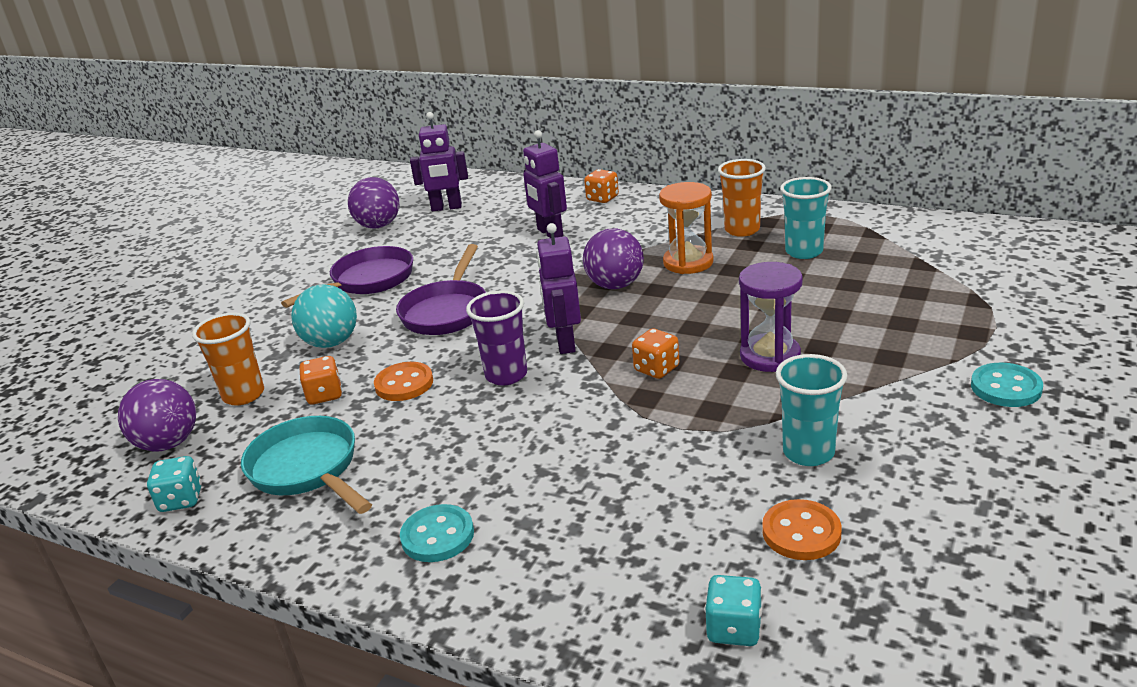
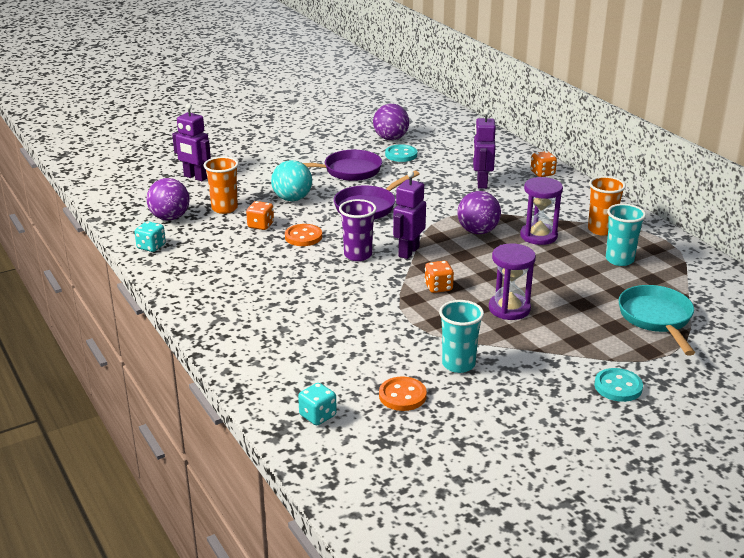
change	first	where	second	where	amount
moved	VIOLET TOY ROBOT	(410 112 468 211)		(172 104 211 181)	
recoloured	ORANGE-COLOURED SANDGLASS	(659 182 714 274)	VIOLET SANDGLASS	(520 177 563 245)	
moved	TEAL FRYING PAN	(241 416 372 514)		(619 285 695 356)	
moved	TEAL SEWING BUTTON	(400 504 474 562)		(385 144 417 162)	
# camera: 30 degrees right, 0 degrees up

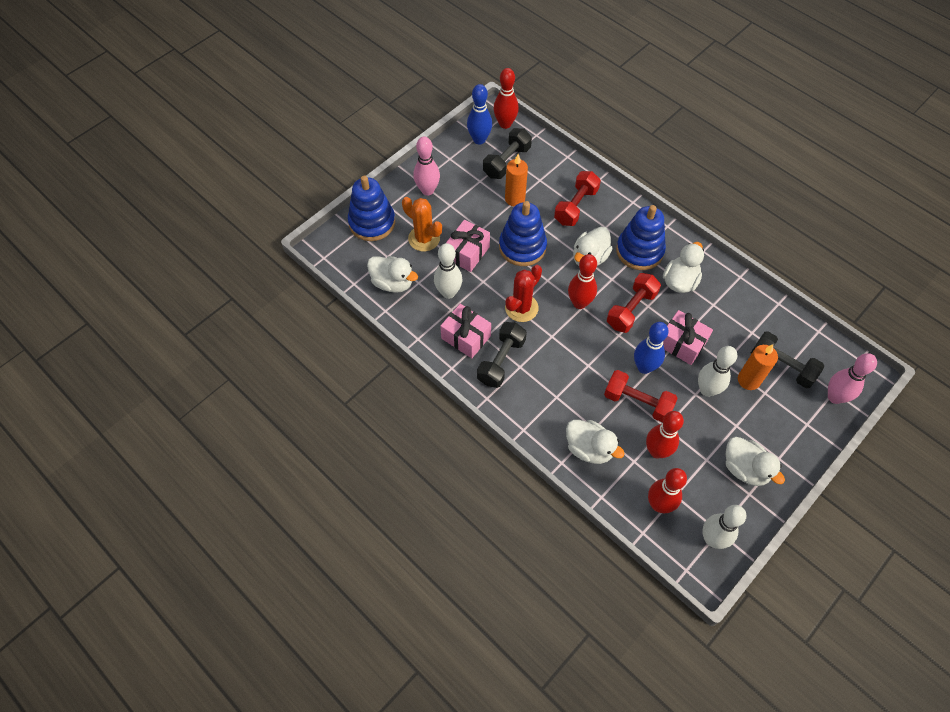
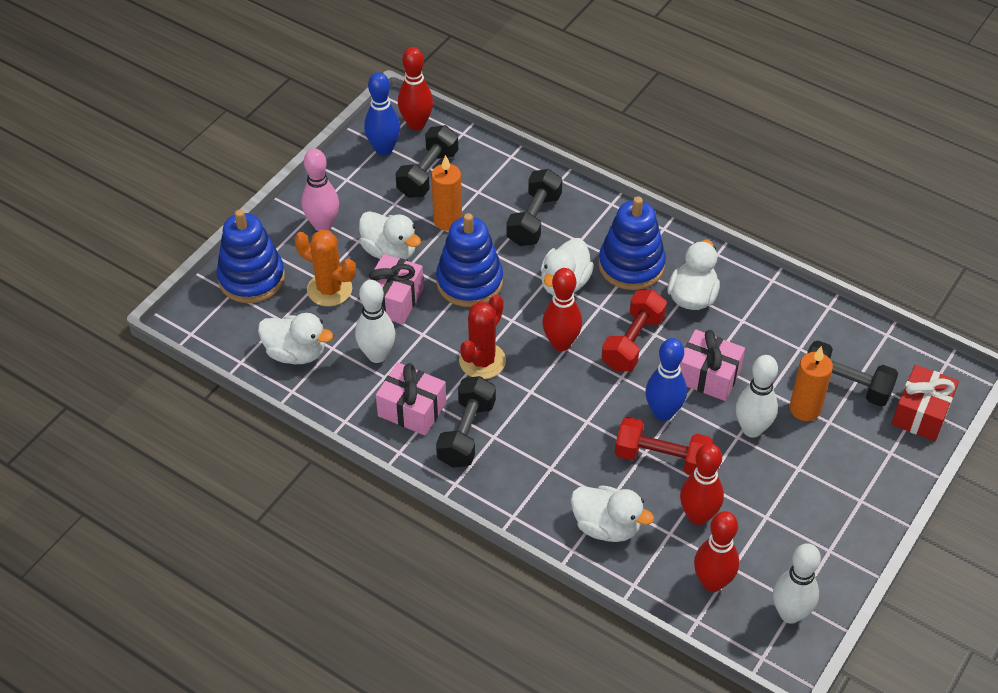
change	first	where	second	where	amount
recoloured	CRIMSON FREE WEIGHT	(554 171 601 226)	EBONY FREE WEIGHT	(506 169 562 246)	
replaced	PINK SKITTLE	(828 353 877 404)	CRIMSON PRESENT	(891 365 959 441)	
moved	WHITE TOY DUCK	(726 437 785 486)		(359 211 421 260)	
# camera: 10 degrees left, 10 degrees down

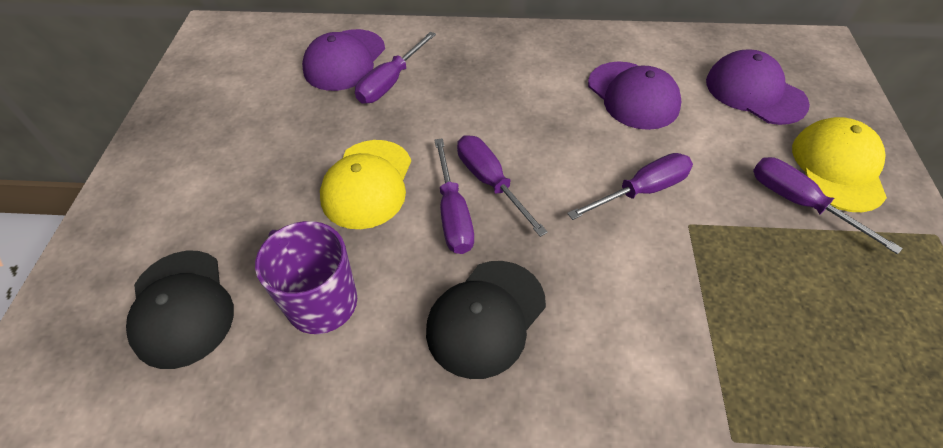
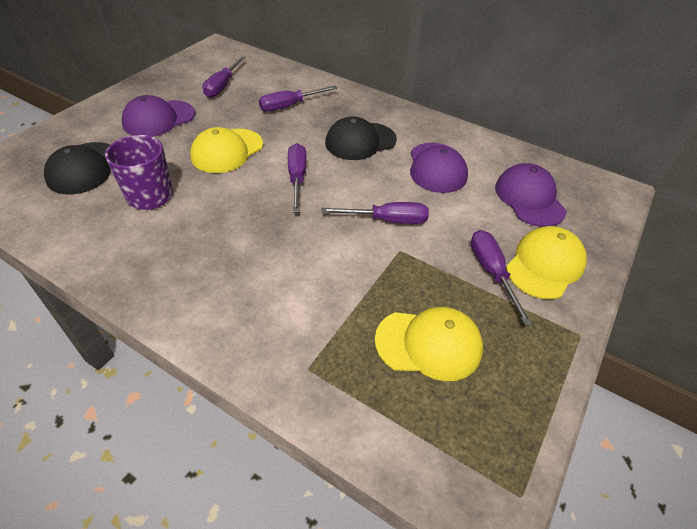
change	first	where	second	where	amount
moved	VIOLET BASEBALL CAP	(302 29 385 91)		(122 95 195 137)	
moved	VIOLET SCREWDRIVER	(434 138 474 254)		(202 56 246 97)	
moved	EBONY BASEBALL CAP	(426 261 546 379)		(325 116 397 160)	
added			BRIGHT YELLOW BASEBALL CAP	(375 307 483 381)	
# camera: 25 degrees right, 5 degrees down

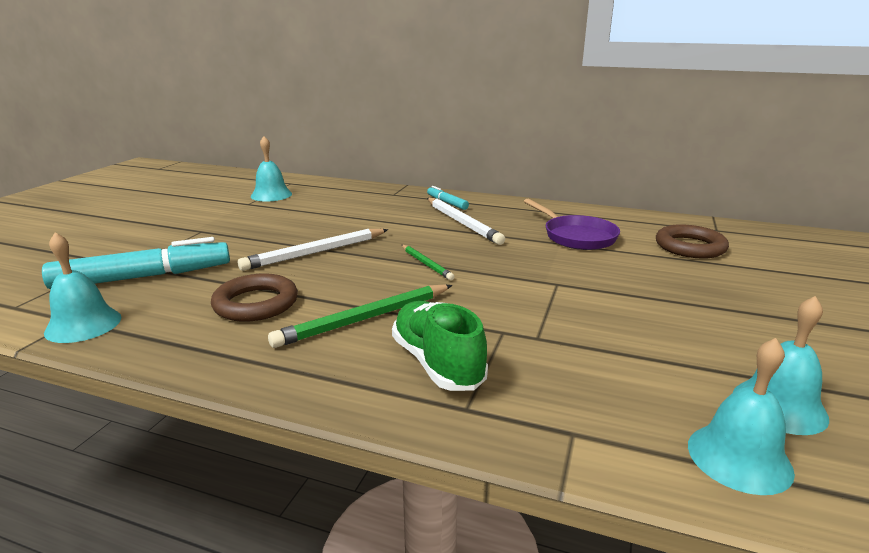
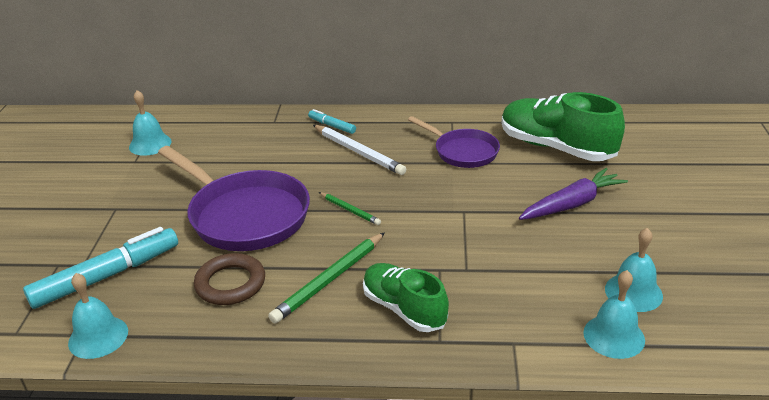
change	first	where	second	where	amount
replaced	DARK BROWN TORUS	(656 224 729 259)	LEAF-GREEN SNEAKER	(502 92 625 161)	
replaced	WHITE PENCIL	(238 229 388 271)	VIOLET FRYING PAN	(158 146 310 251)	
added			VIOLET TOY CARROT	(519 168 628 220)	
# camera: 15 degrees left, 10 degrees up

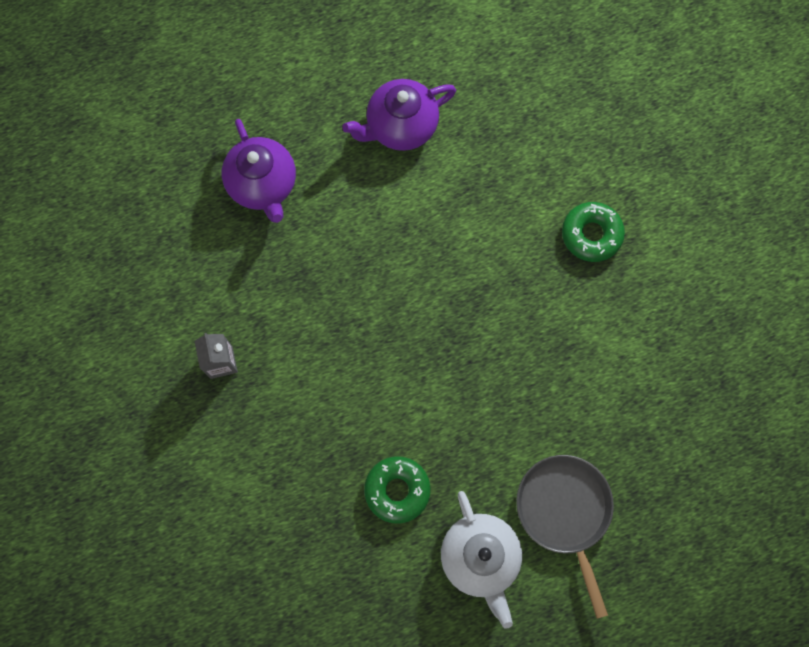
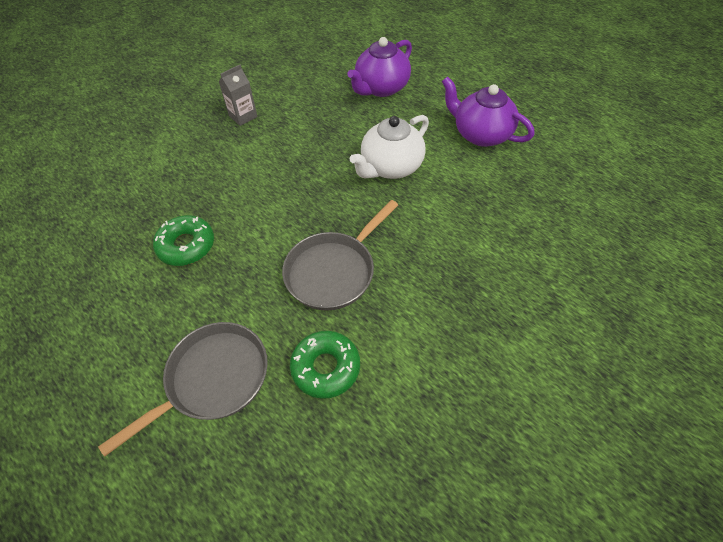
change	first	where	second	where	amount
moved	LEAF-GREEN GLAZED DONUT	(562 202 625 262)		(290 331 360 399)	
moved	WHITE TEA POT	(441 491 522 629)		(350 115 429 179)	
added			ASH-GREY FRYING PAN	(282 200 398 311)	
# camera: 65 degrees right, 20 degrees down

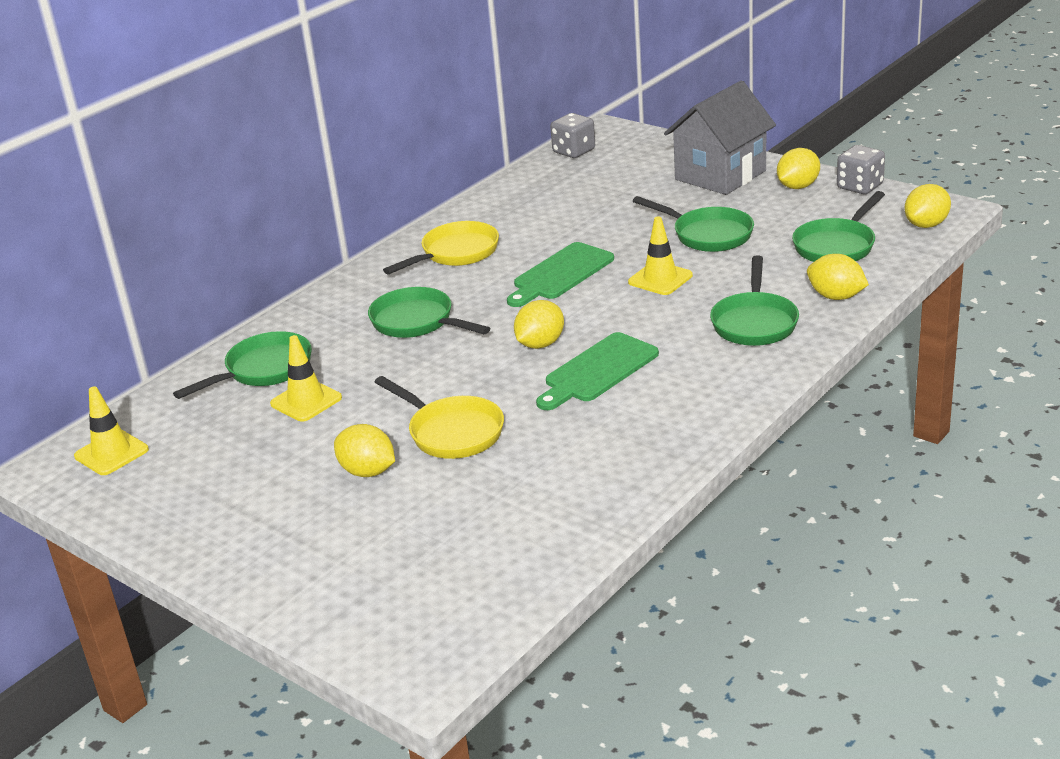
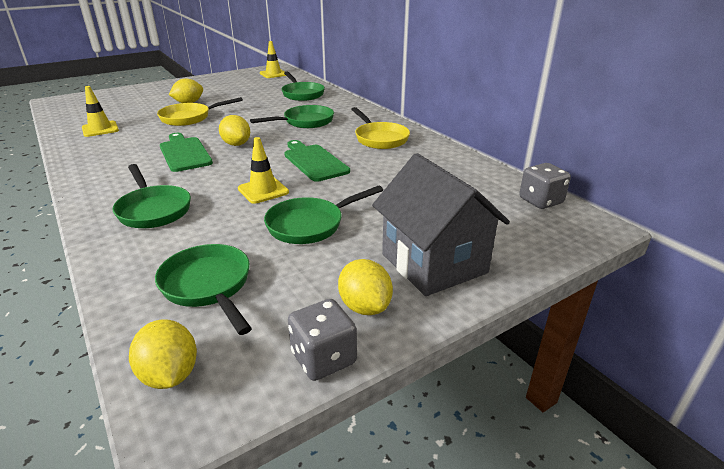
change	first	where	second	where	amount
removed	BRIGHT YELLOW TOY LEMON	(807 254 869 300)			
turned	LEAF-GREEN FRYING PAN	(710 255 799 346)		(112 164 191 228)	150 degrees counterclockwise
moved	BRIGHT YELLOW TRAFFIC CONE	(270 335 342 421)		(82 86 119 137)	
# camera: 105 degrees right, 0 degrees up

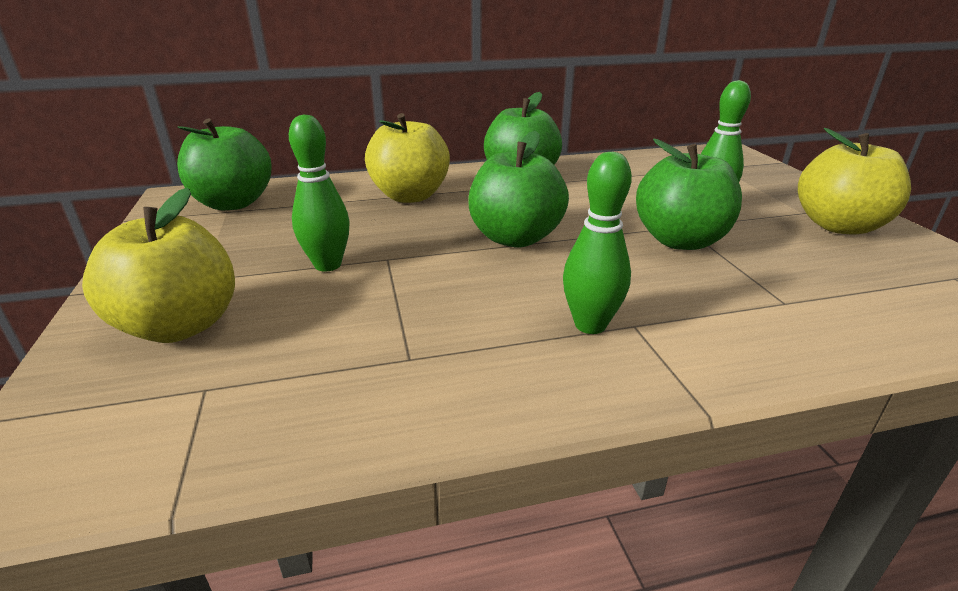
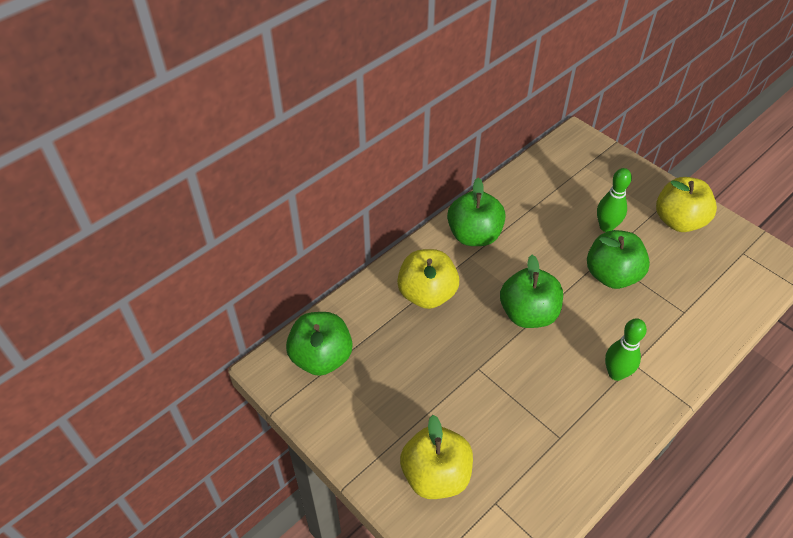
change	first	where	second	where	amount
removed	LEAF-GREEN SKITTLE	(289 114 350 272)			
# camera: 30 degrees left, 20 degrees up

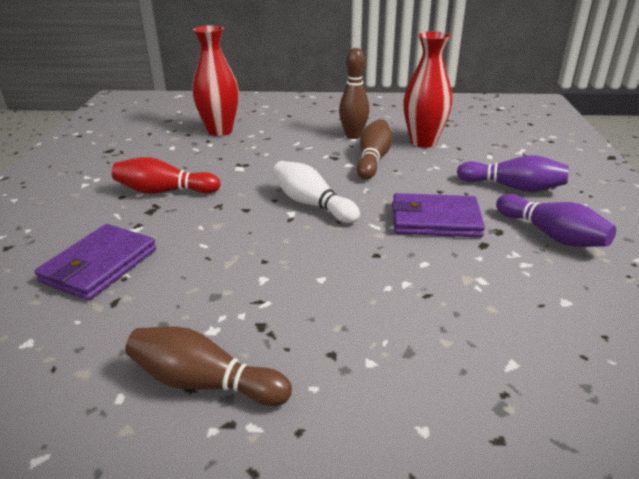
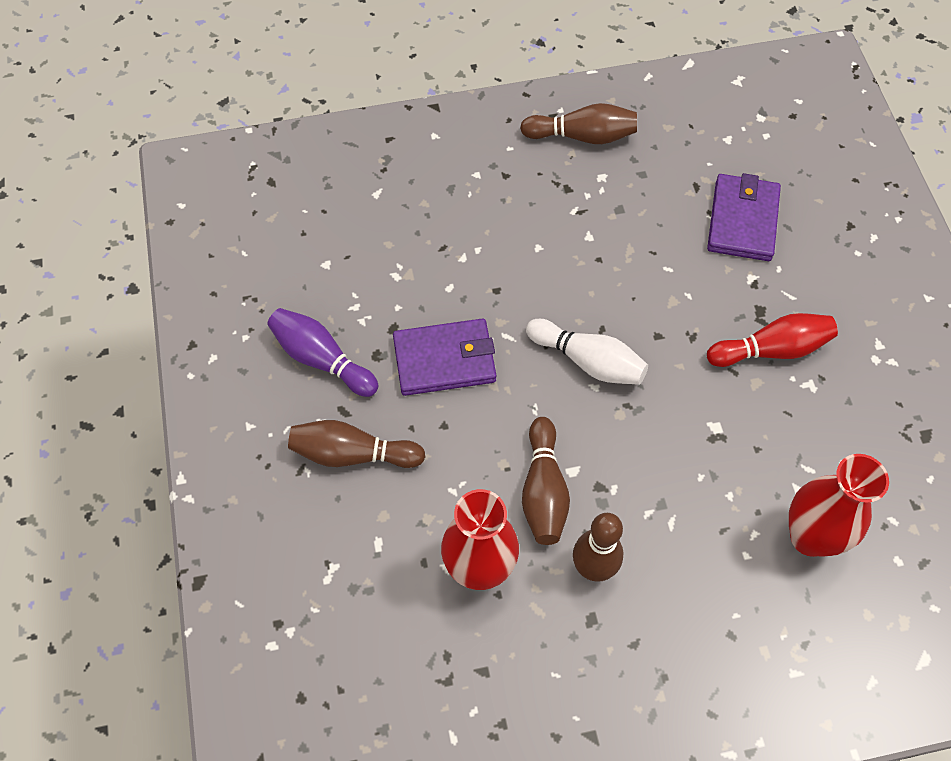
change	first	where	second	where	amount
recoloured	VIOLET SKITTLE	(457 155 569 192)	DARK BROWN SKITTLE	(288 420 425 468)	
# camera: 165 degrees right, 30 degrees up

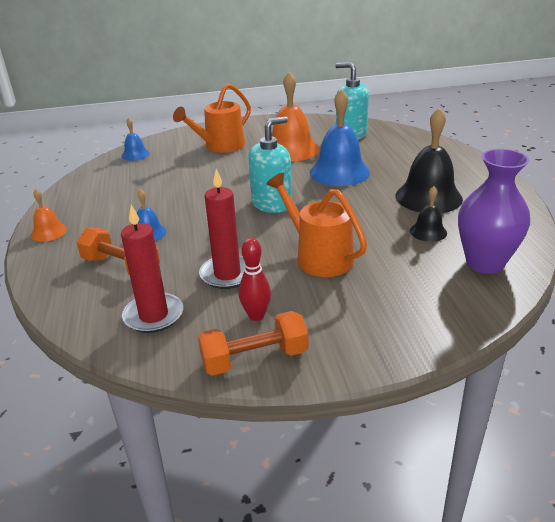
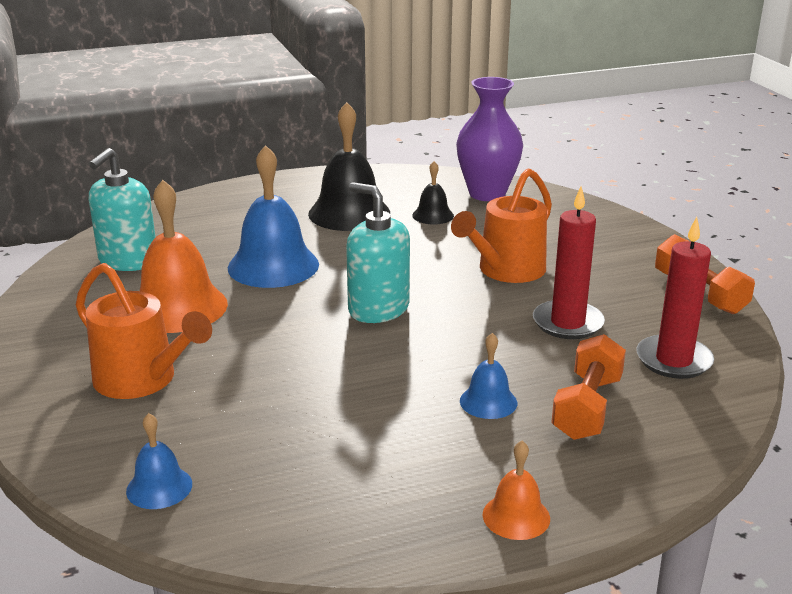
change	first	where	second	where	amount
removed	CRIMSON SKITTLE	(239 238 271 321)			
# camera: 100 degrees left, 5 degrees down

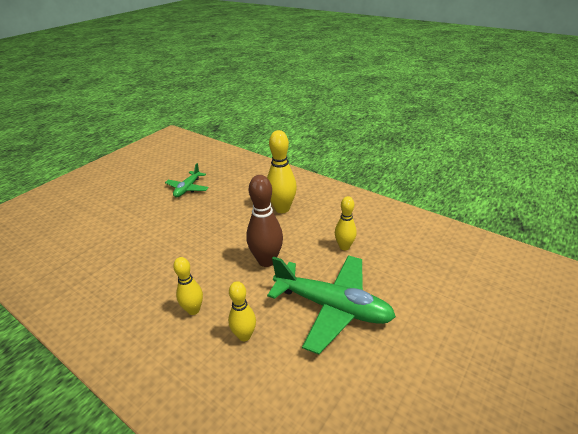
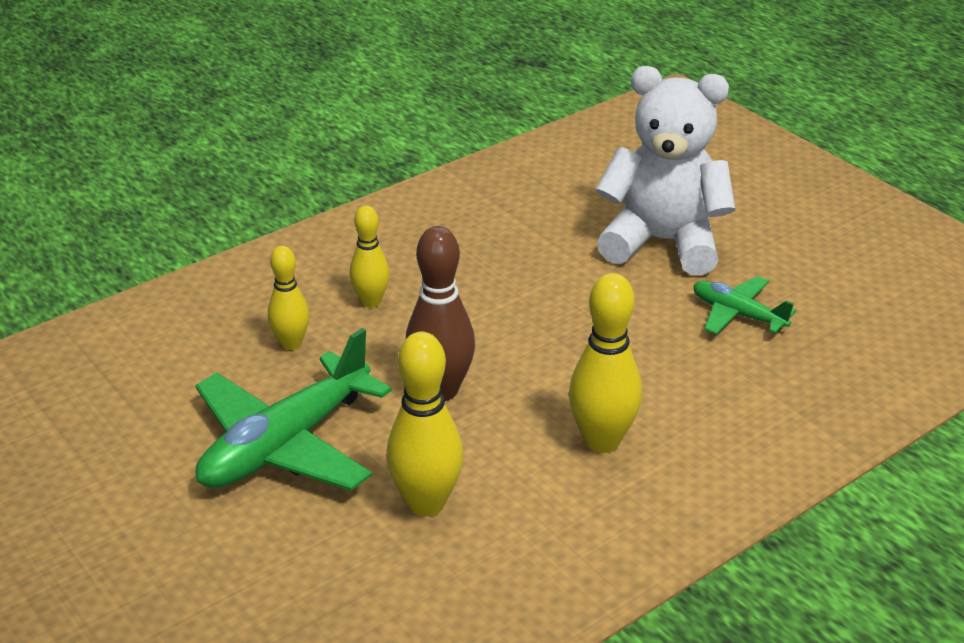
change	first	where	second	where	amount
resized	BRIGHT YELLOW SKITTLE	(335 196 357 250)		(386 332 464 517)	x1.59
added			WHITE TEDDY BEAR	(596 66 735 275)	
# camera: 105 degrees right, 0 degrees up

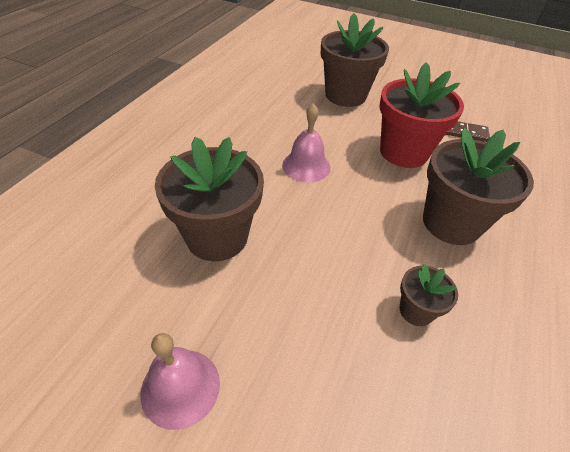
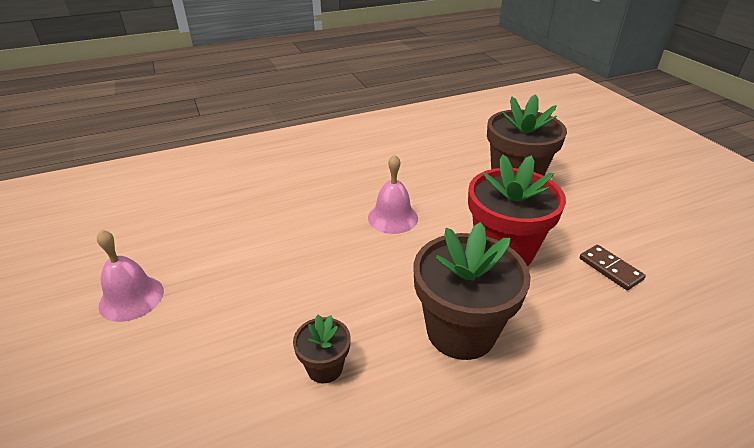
change	first	where	second	where	amount
removed	DARK BROWN POTTED PLANT	(155 137 264 261)			
# camera: 45 degrees right, 10 degrees down

